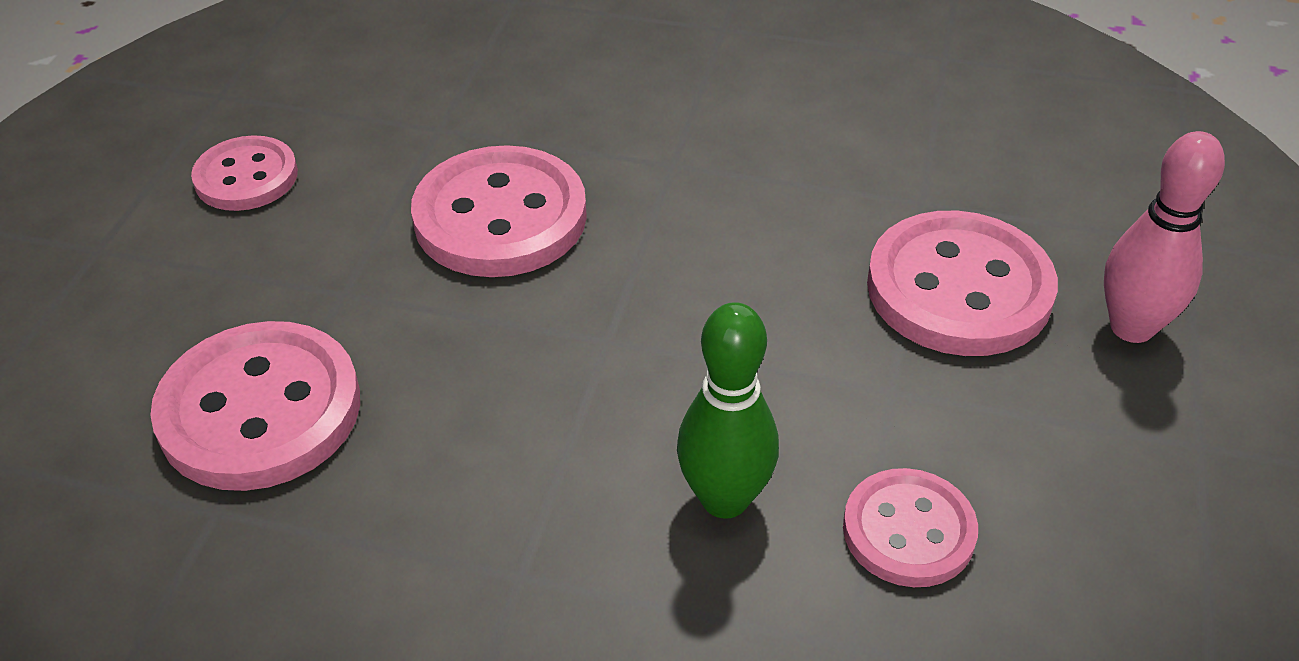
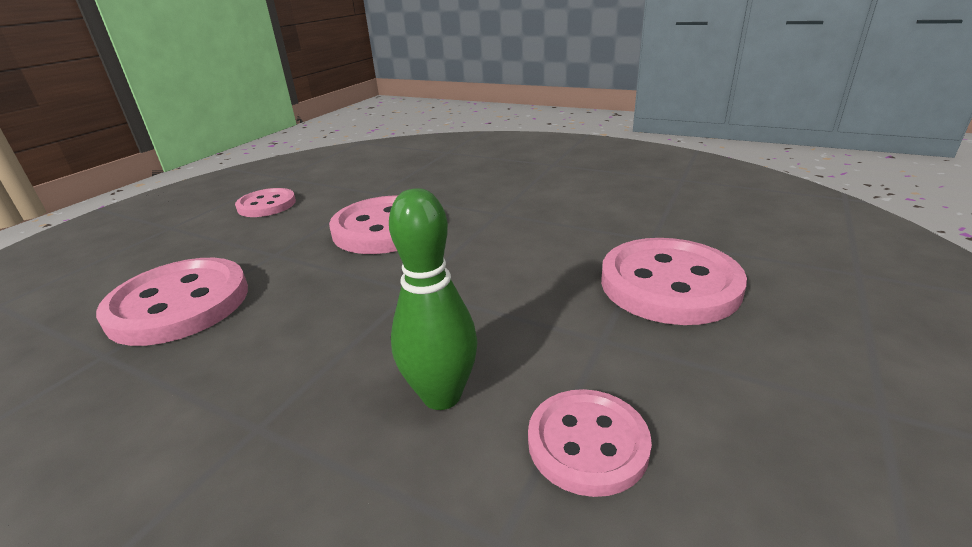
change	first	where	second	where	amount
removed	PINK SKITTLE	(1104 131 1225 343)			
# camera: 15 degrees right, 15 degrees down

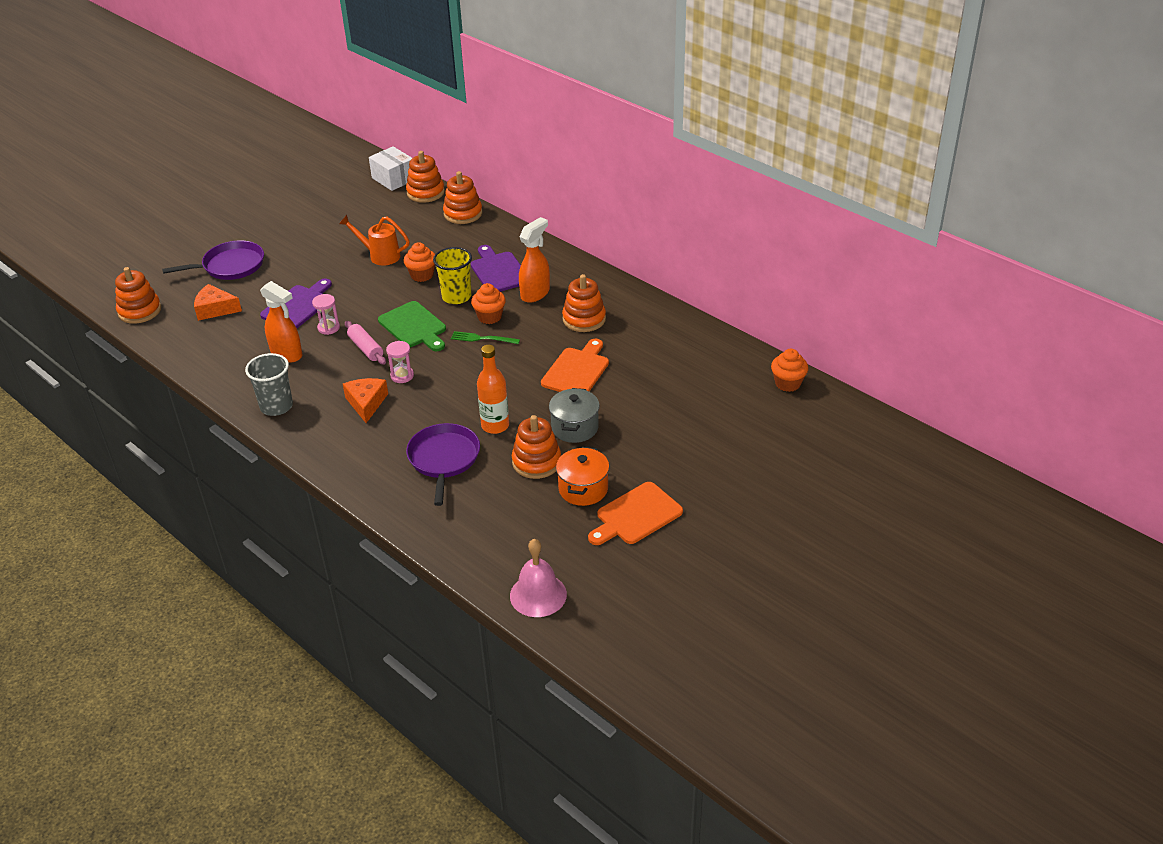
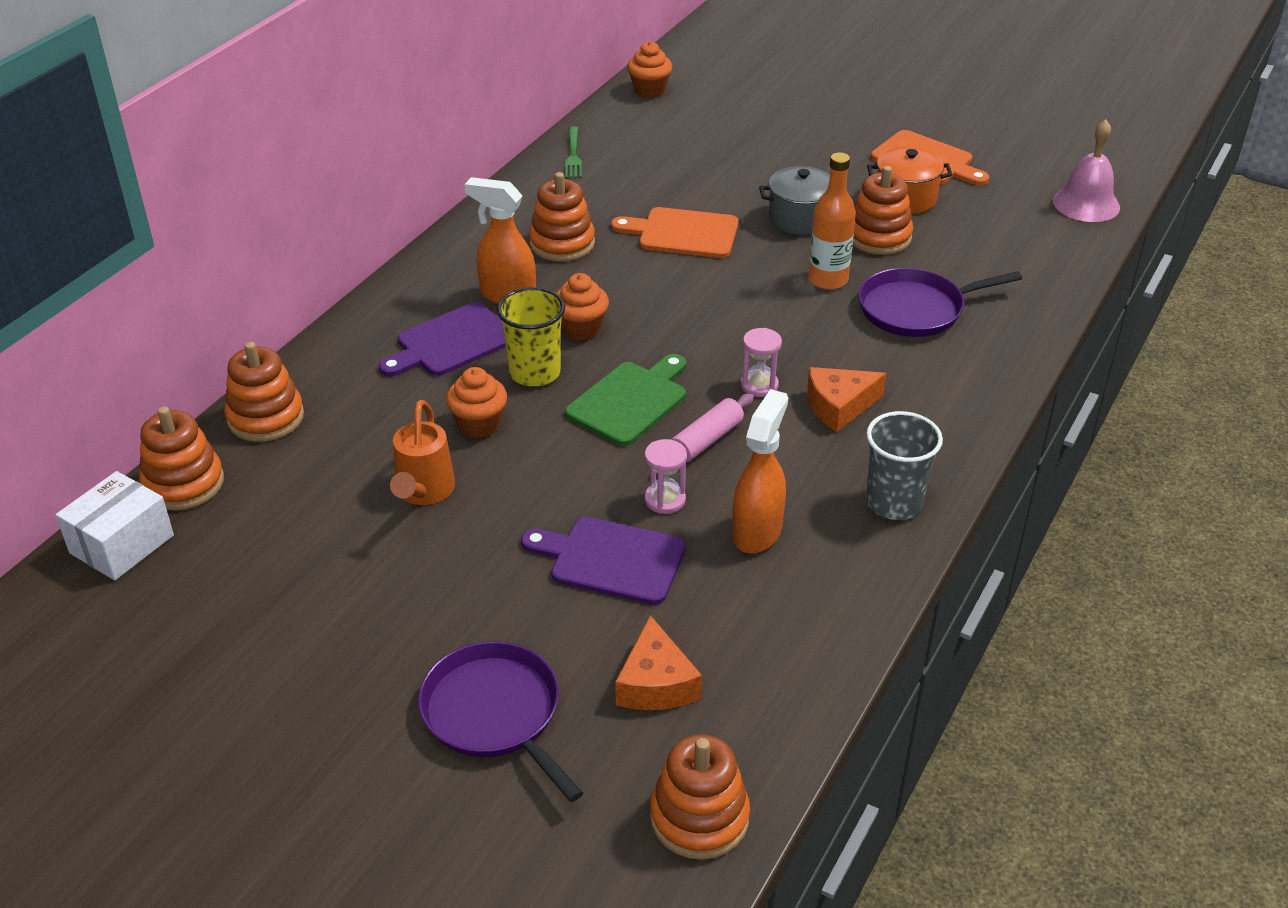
change	first	where	second	where	amount
moved	LEAF-GREEN DINNER FORK	(451 331 520 344)		(565 126 582 178)	
# camera: 105 degrees left, 0 degrees up

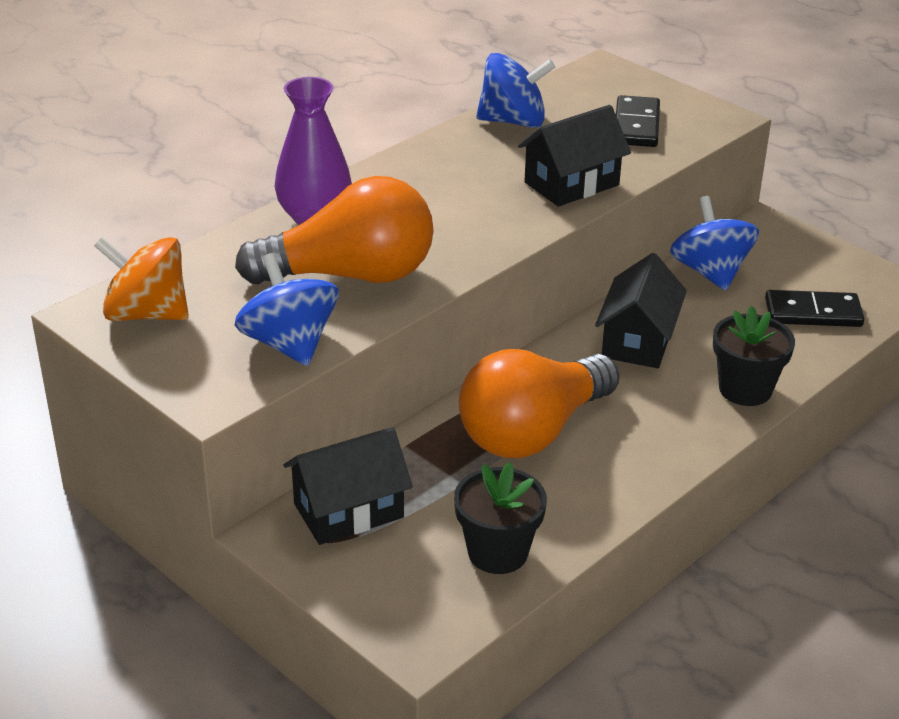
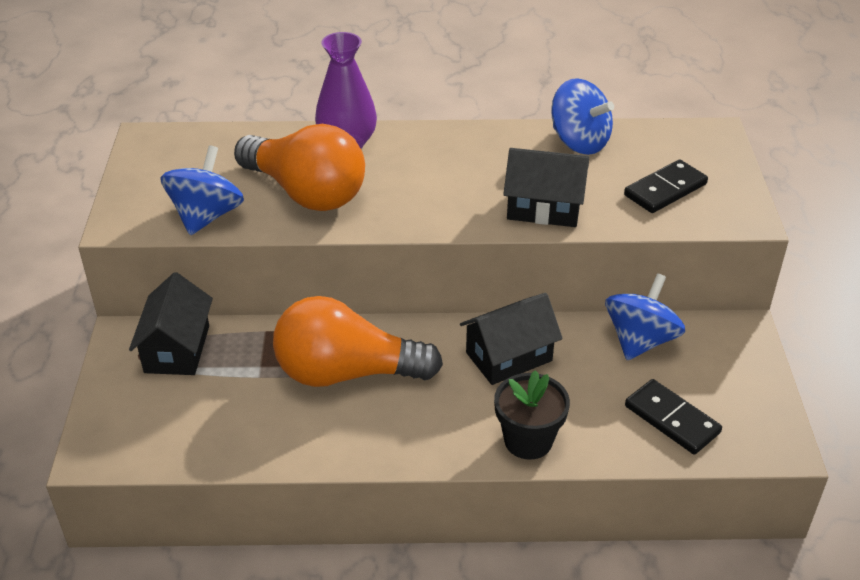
change	first	where	second	where	amount
removed	ORANGE-COLOURED SPINNING TOP	(94 237 189 321)			
turned	EBONY TOY HOUSE	(283 427 413 545)		(129 272 213 375)	75 degrees clockwise
removed	EBONY POTTED PLANT	(454 462 547 574)			
# camera: 45 degrees right, 5 degrees up

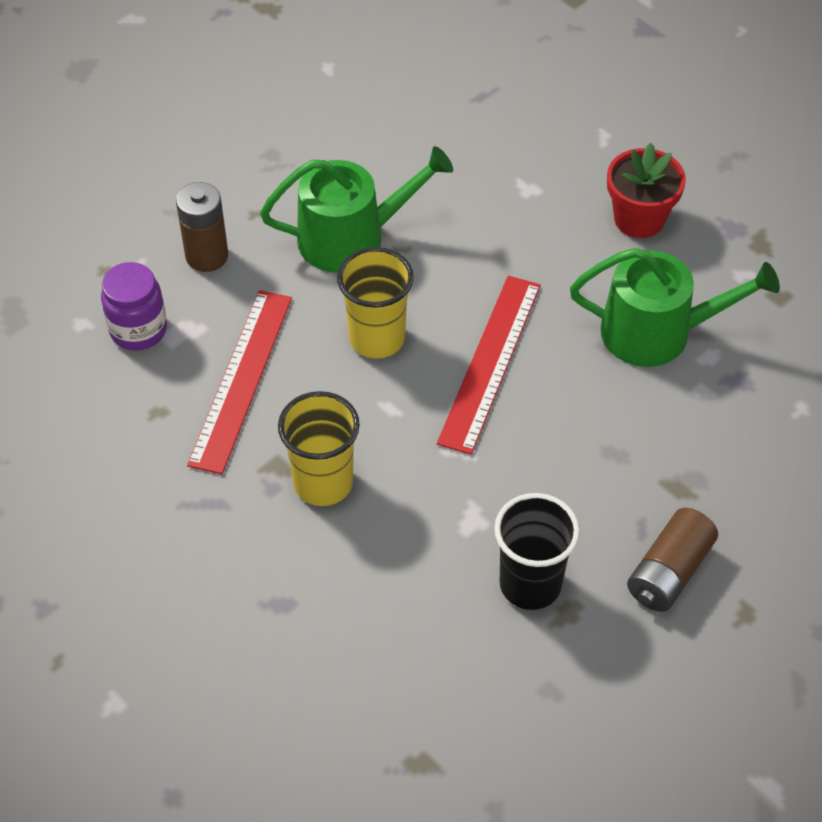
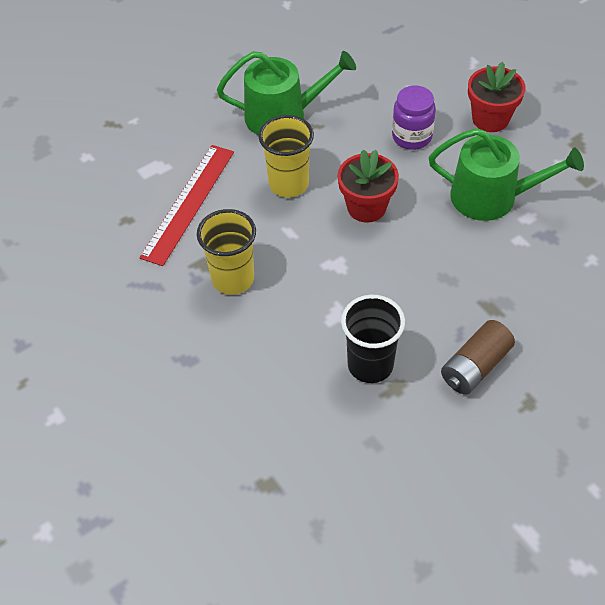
change	first	where	second	where	amount
removed	DARK BROWN POWER CELL	(176 182 228 272)			
moved	VIOLET JAR	(101 262 167 351)		(392 85 436 150)	
replaced	CRIMSON RULER	(437 276 541 455)	CRIMSON POTTED PLANT	(338 150 399 223)	
# camera: 10 degrees right, 0 degrees up

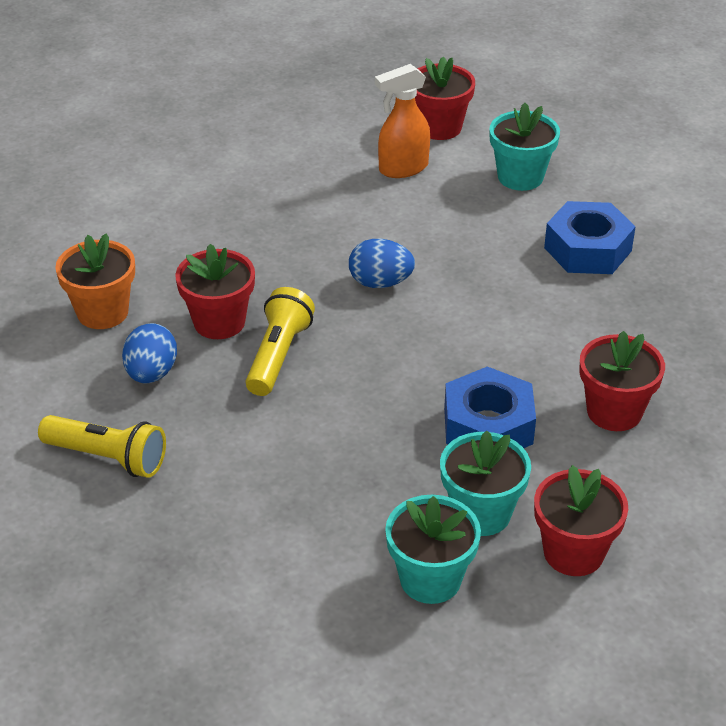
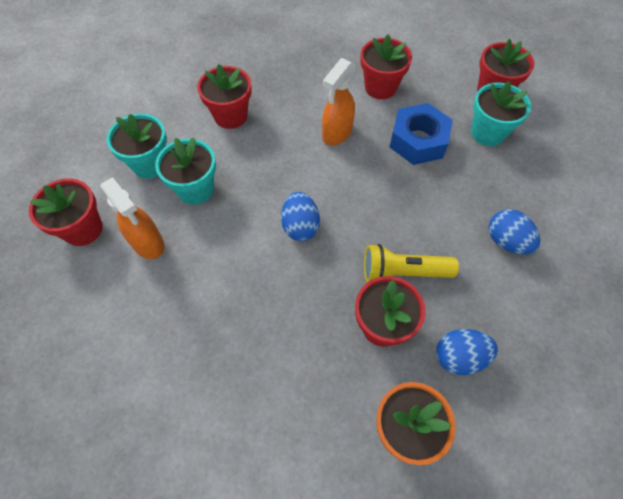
change	first	where	second	where	amount
replaced	ROYAL BLUE NUT	(544 201 636 274)	CRIMSON POTTED PLANT	(197 64 252 129)	
removed	BRIGHT YELLOW TORCH	(38 415 166 478)			
moved	TEAL POTTED PLANT	(385 495 481 604)		(155 137 216 205)	
added			ORANGE-COLOURED SPRAY BOTTLE	(322 58 356 146)	
added			ROYAL BLUE EGG SHAPE	(489 209 540 254)	
# camera: 105 degrees left, 20 degrees up

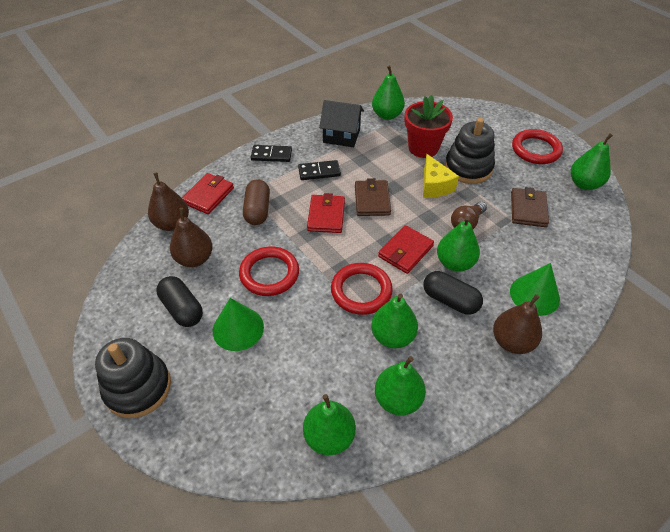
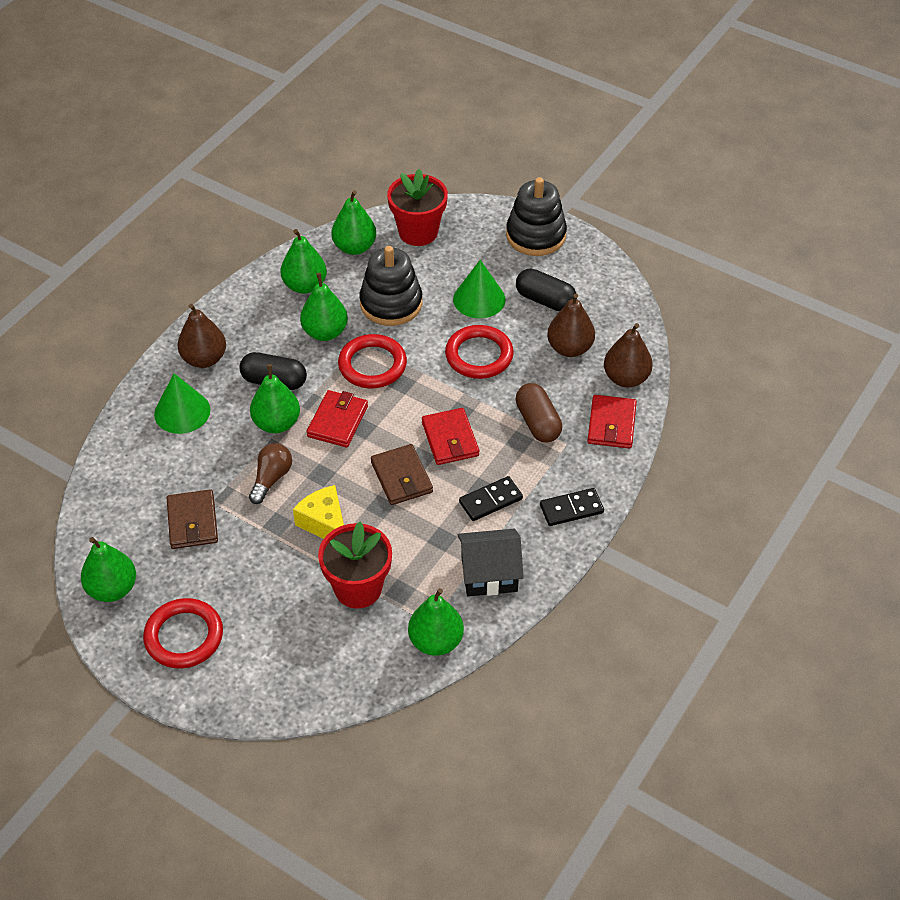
change	first	where	second	where	amount
moved	EBONY STACKING TOY	(445 118 495 184)		(360 246 422 326)	
added			CRIMSON POTTED PLANT	(387 169 448 246)	
# camera: 160 degrees right, 0 degrees up

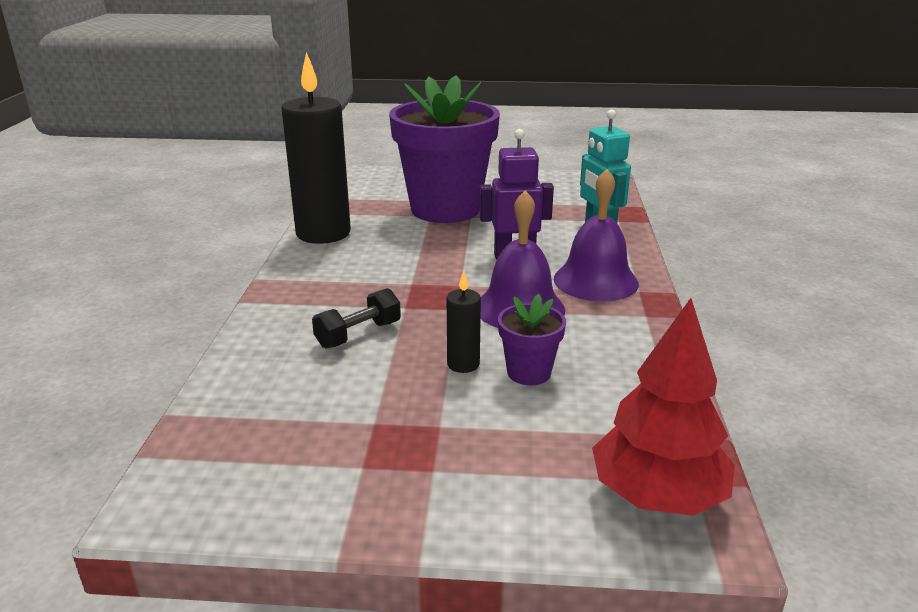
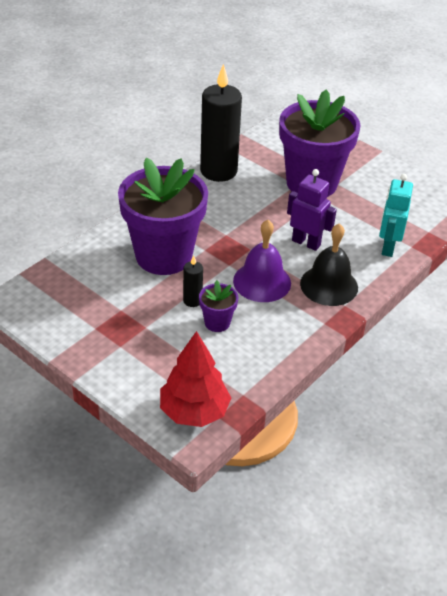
change	first	where	second	where	amount
recoloured	VIOLET HAND BELL	(554 169 639 301)	EBONY HAND BELL	(300 223 358 306)	
replaced	EBONY FREE WEIGHT	(312 288 401 348)	VIOLET POTTED PLANT	(118 158 208 275)	
# camera: 35 degrees right, 15 degrees up

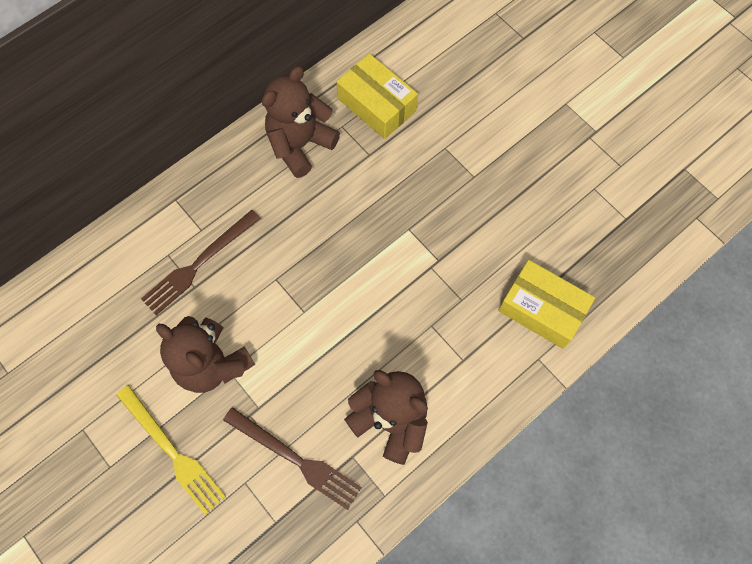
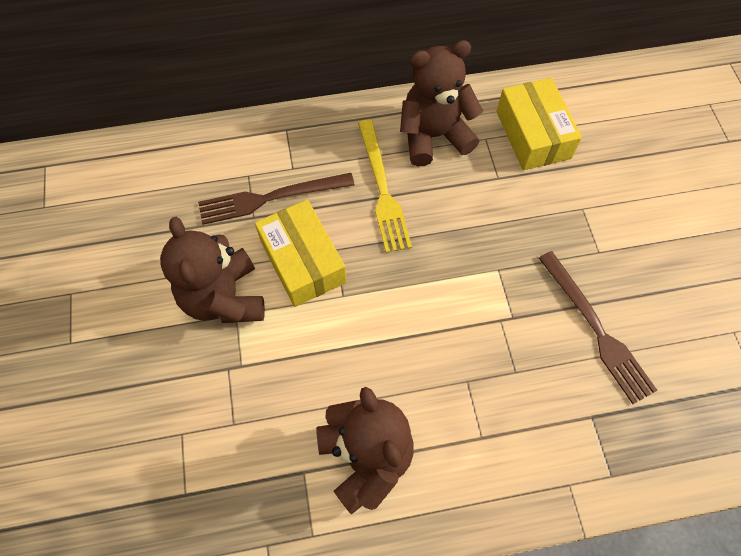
change	first	where	second	where	amount
moved	BRIGHT YELLOW PARCEL	(498 260 595 349)		(255 200 346 307)	
moved	BRIGHT YELLOW DINNER FORK	(116 385 226 515)		(358 120 412 253)	
moved	DARK BROWN DINNER FORK	(223 407 362 510)		(539 251 658 404)	
# camera: 30 degrees right, 5 degrees down

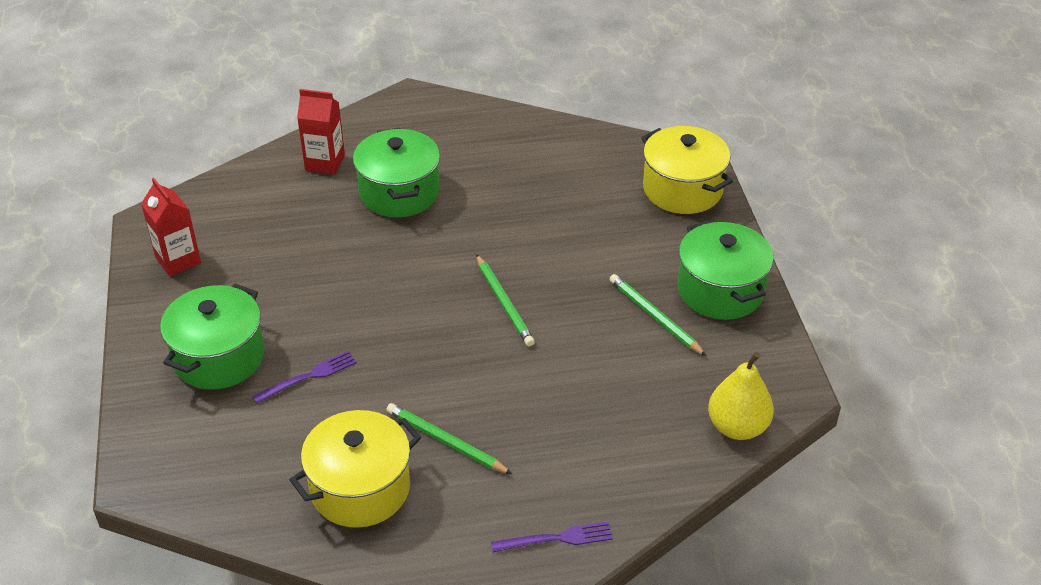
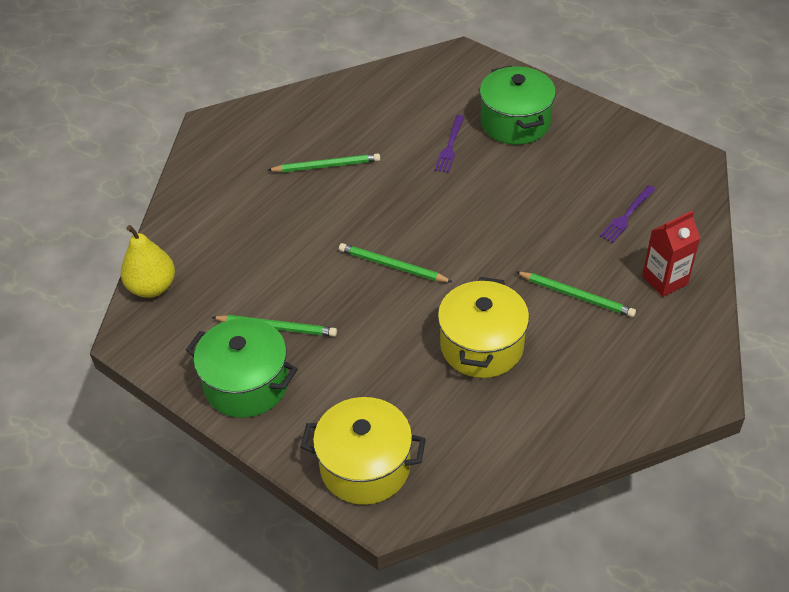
change	first	where	second	where	amount
replaced	LEAF-GREEN POT	(353 128 440 217)	LEAF-GREEN PENCIL	(516 272 636 317)	
removed	CRIMSON CARTON	(141 178 201 277)			
moved	BRIGHT YELLOW POT	(290 410 421 528)		(438 277 529 378)	
moved	VIOLET DINNER FORK	(491 522 613 552)		(600 185 656 243)	
# camera: 140 degrees right, 5 degrees up

